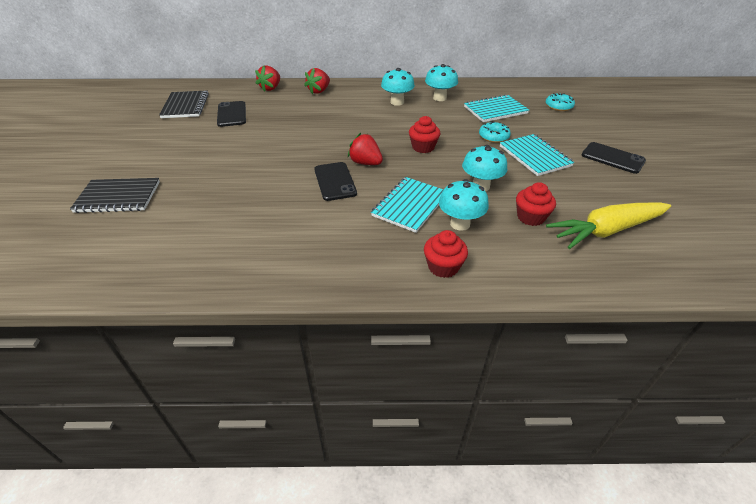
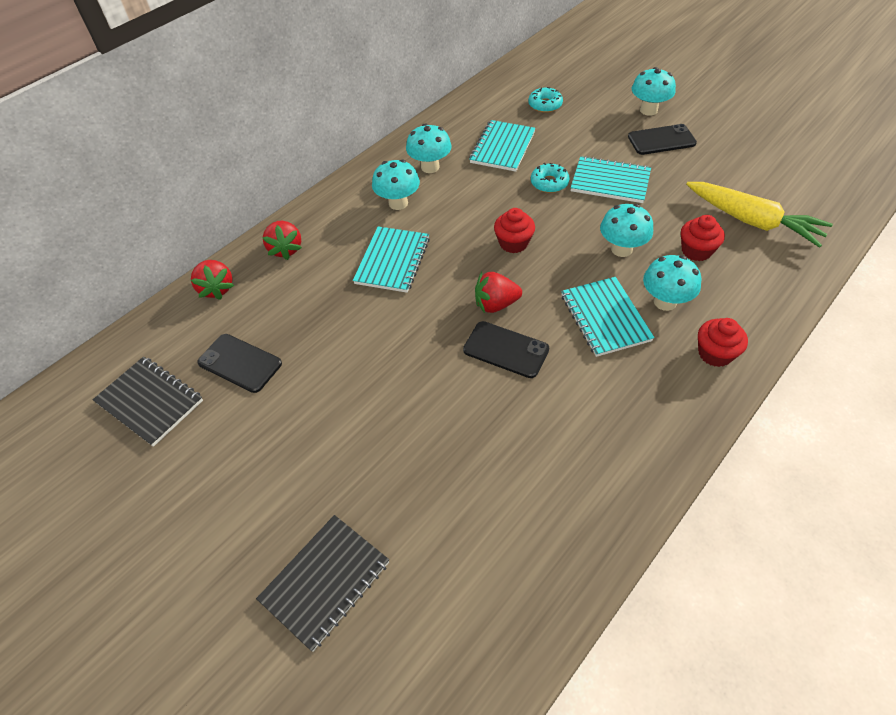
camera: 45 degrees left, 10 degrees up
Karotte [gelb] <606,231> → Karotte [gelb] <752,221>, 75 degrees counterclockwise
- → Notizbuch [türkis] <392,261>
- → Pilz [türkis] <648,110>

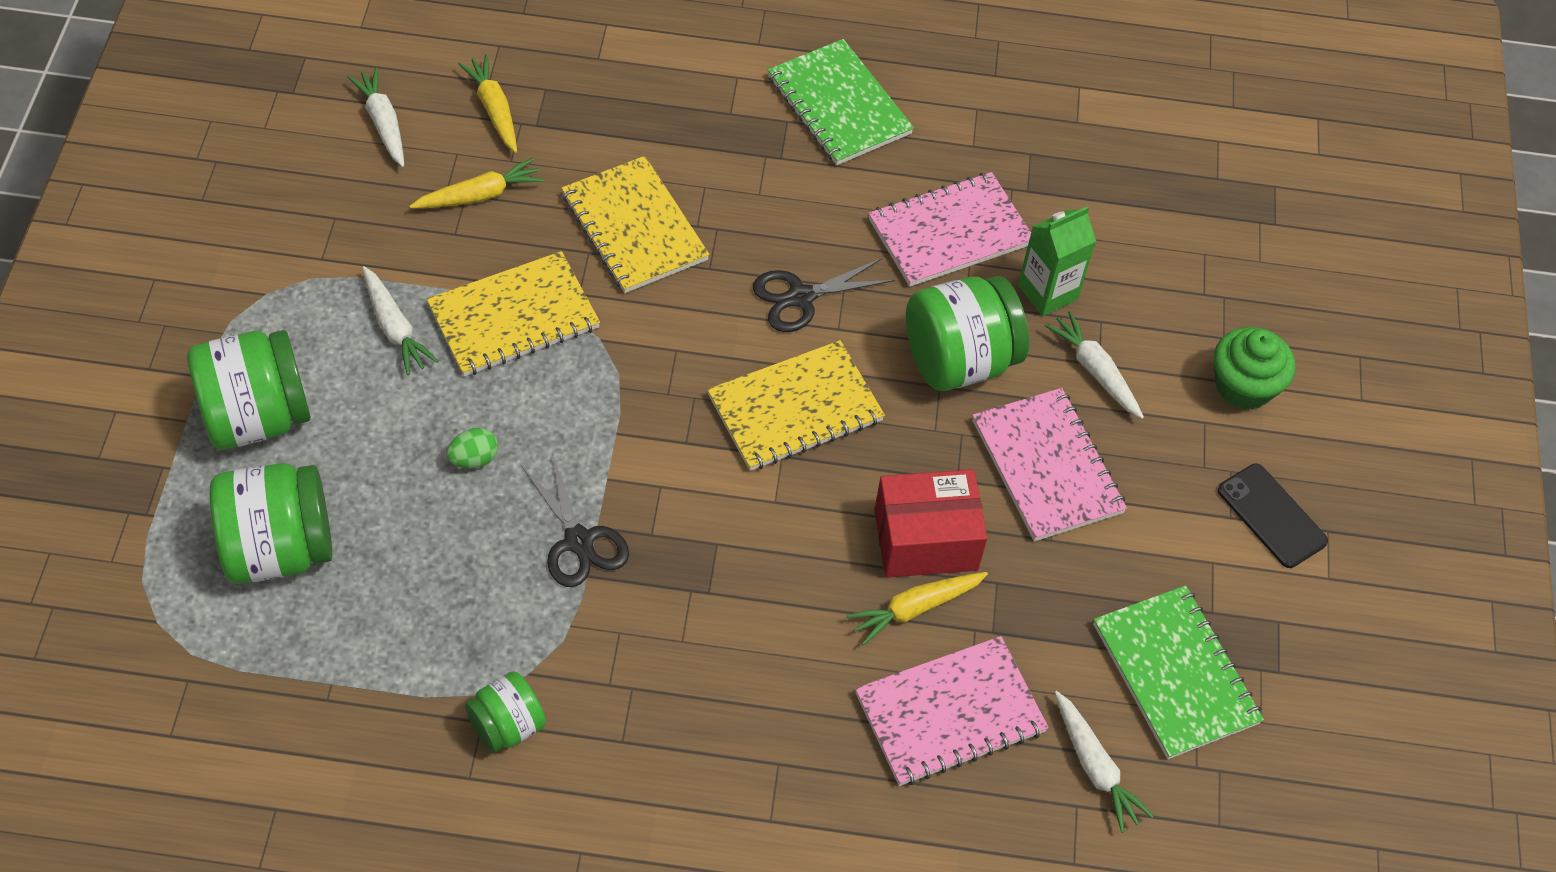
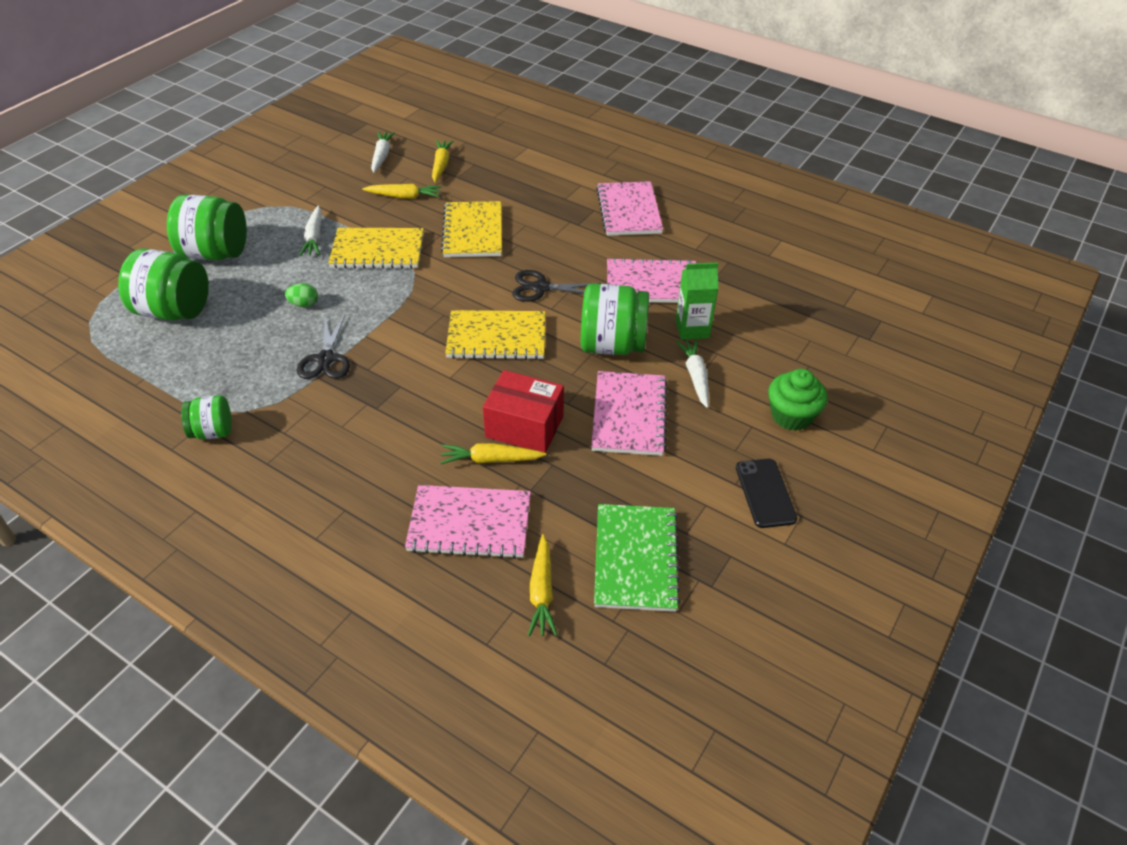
camera: 30 degrees right, 10 degrees down
Notizbuch [grün] <839,105> → Notizbuch [rosa] <629,211>
Karotte [weiß] <1094,767> → Karotte [gelb] <542,591>

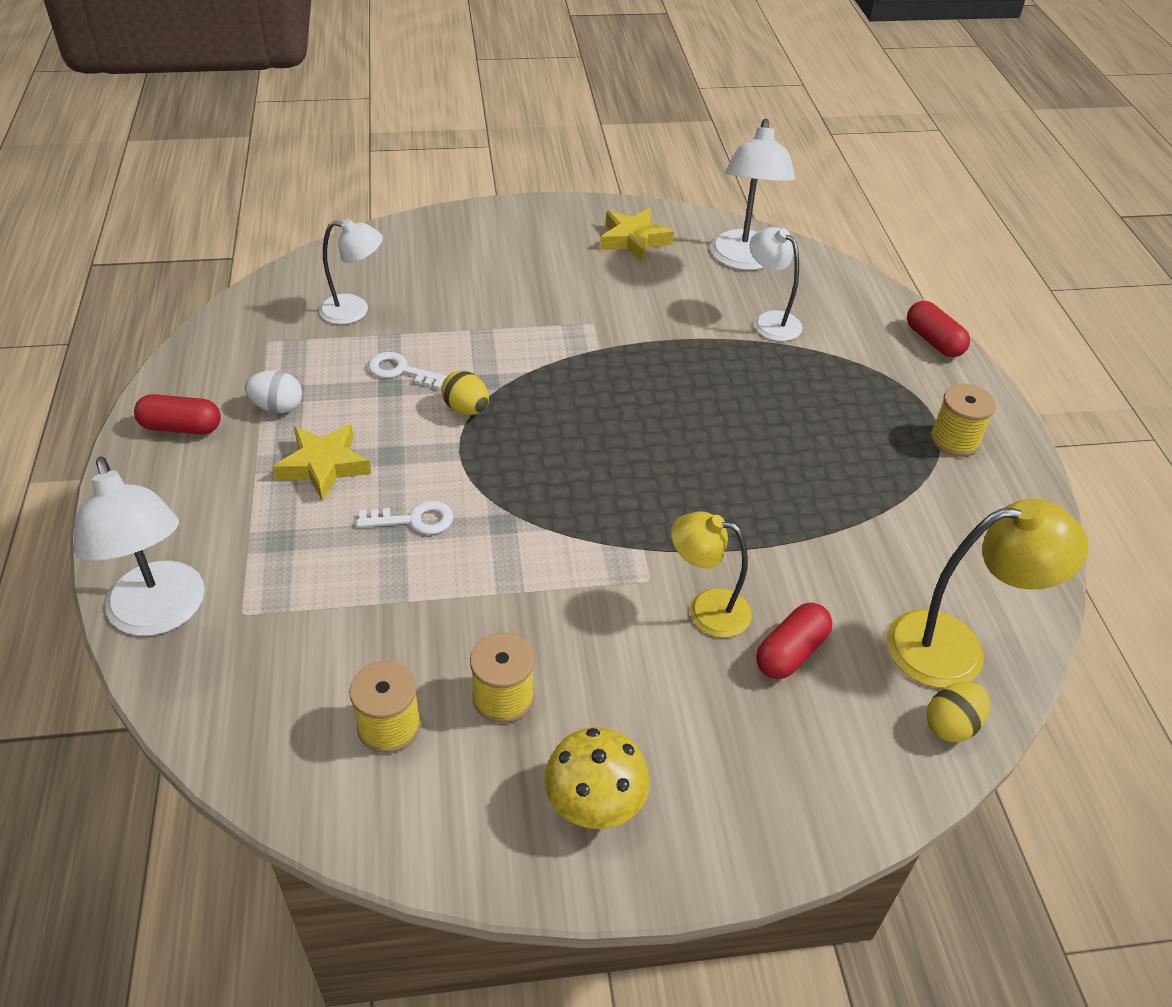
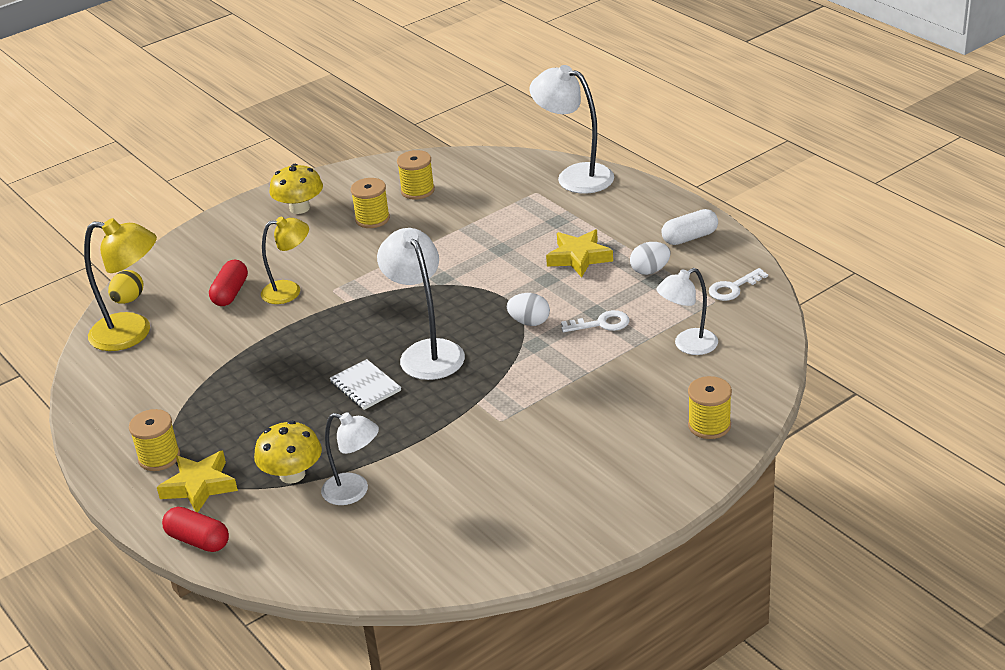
camera: 155 degrees right, 10 degrees down
Kapsel [rot] <181,427> → Kapsel [weiß] <690,237>
Schlüssel [weiß] <414,520> → Schlüssel [weiß] <733,288>, move
Ei [gelb] <466,409> → Ei [weiß] <529,322>
Stern [gelb] <633,240> → Stern [gelb] <199,486>, move
Lampe [weiß] <743,260> → Lampe [weiß] <426,352>, move
Lampe [gelb] <955,647> → Lampe [gelb] <133,333>, 135 degrees counterclockwise
- → Pilz [gelb] <292,474>
- → Notizbuch [weiß] <365,386>
- → Garnrolle [gelb] <709,425>

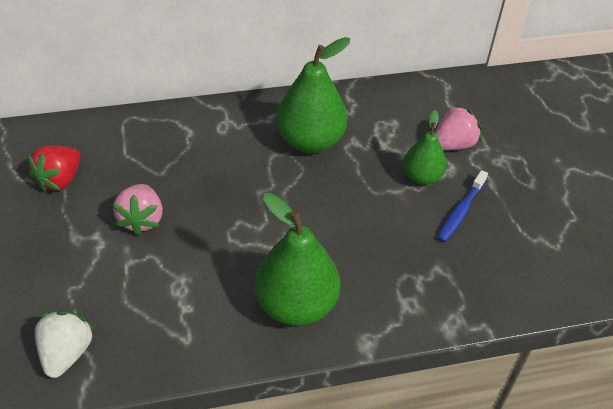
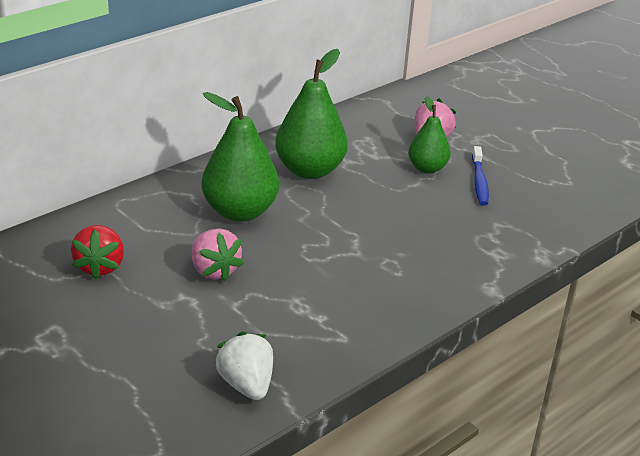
camera: 30 degrees left, 15 degrees down
Birne [grün] <296,305> → Birne [grün] <239,212>, move

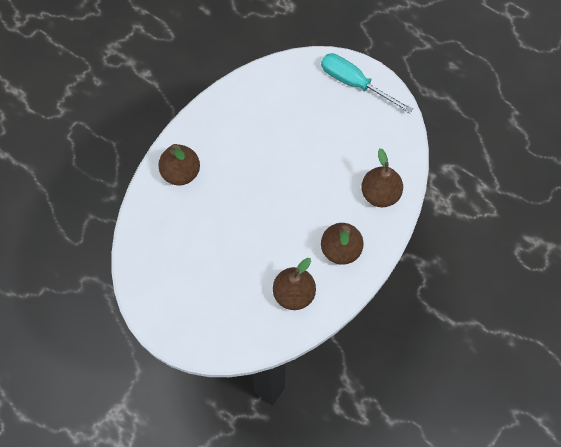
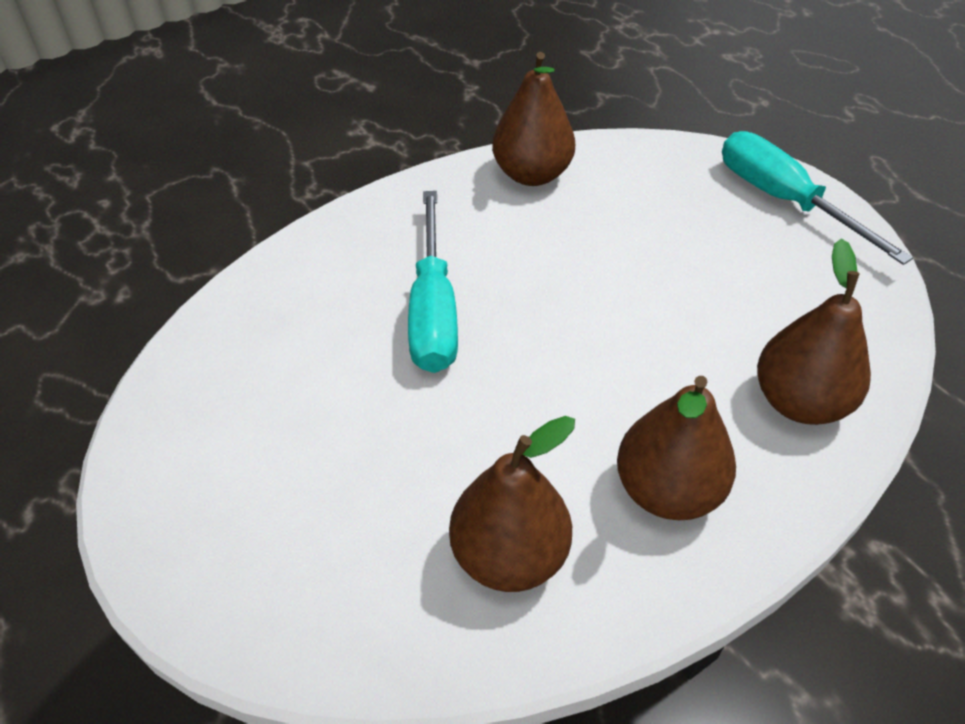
camera: 20 degrees right, 20 degrees down
Birne [braun] <181,172> → Birne [braun] <532,174>, move
- → Schraubenzieher [türkis] <433,310>

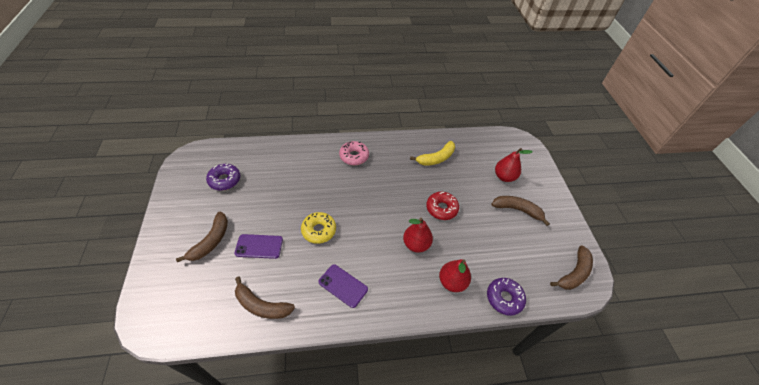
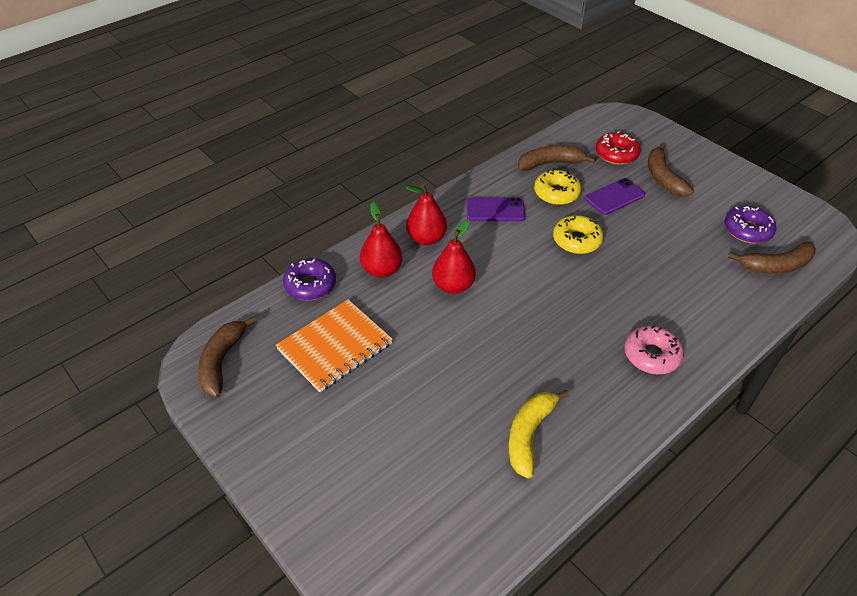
camera: 150 degrees right, 5 degrees down
Donut [rot] <441,208> → Donut [rot] <616,154>, move
Banane [braun] <517,210> → Banane [braun] <776,266>, move
Birne [rot] <504,177> → Birne [rot] <426,238>, move
- → Notizbuch [orange] <335,346>
- → Donut [gelb] <556,193>

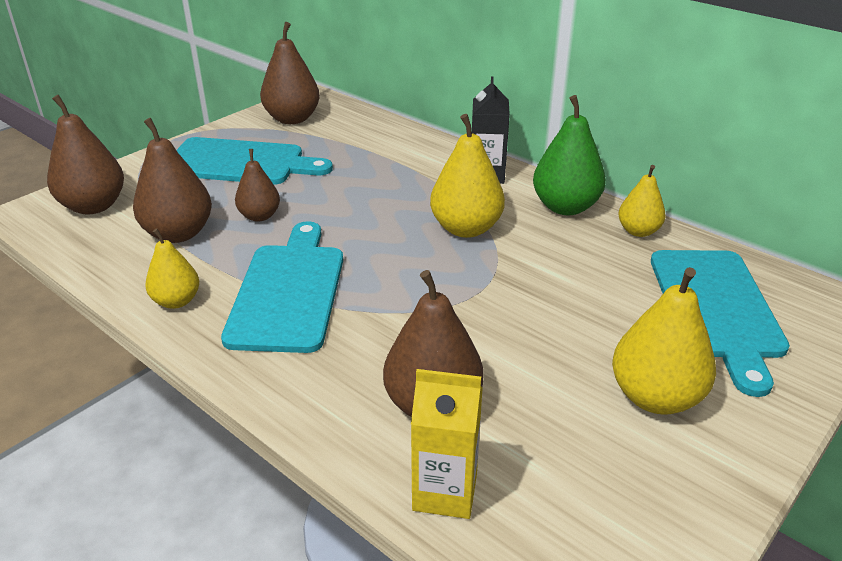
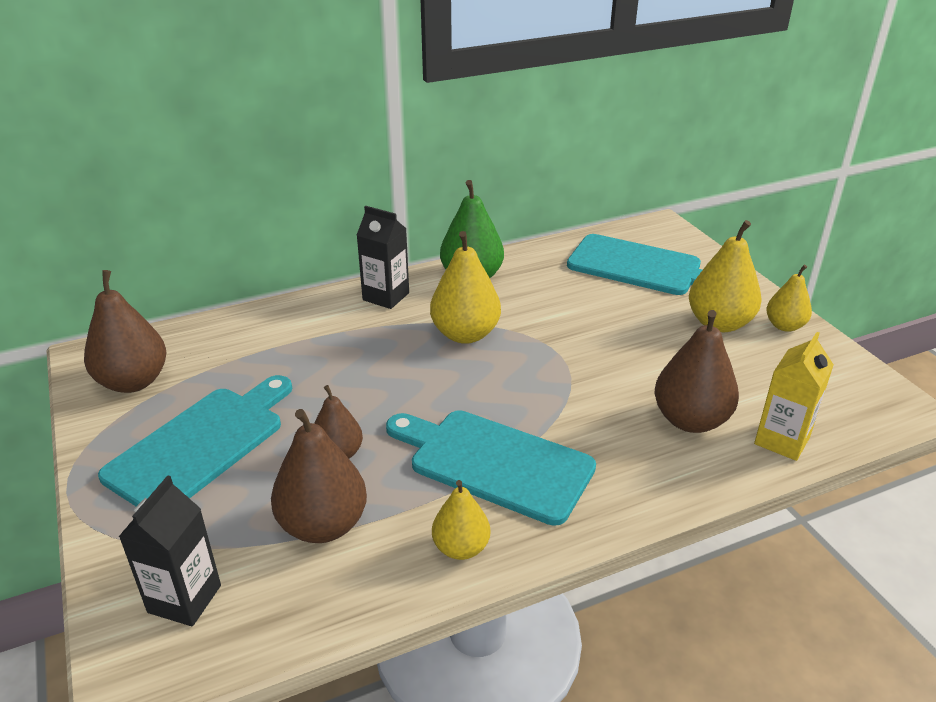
camera: 65 degrees left, 0 degrees up
Birne [braun] <93,206> → Getränkekarton [schwarz] <184,599>
Birne [gelb] <638,231> → Birne [gelb] <784,326>, move

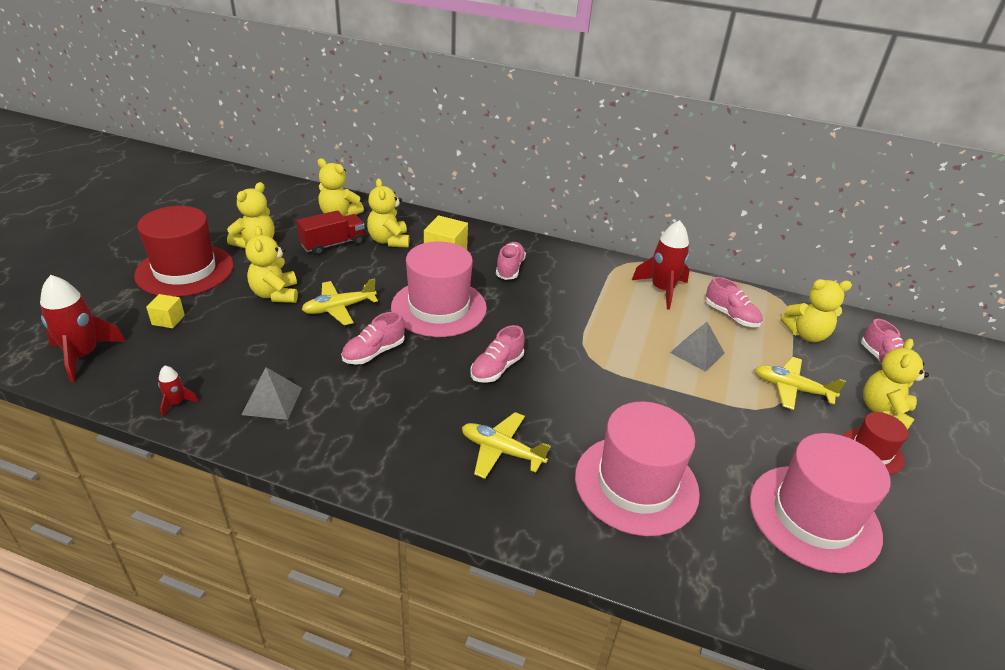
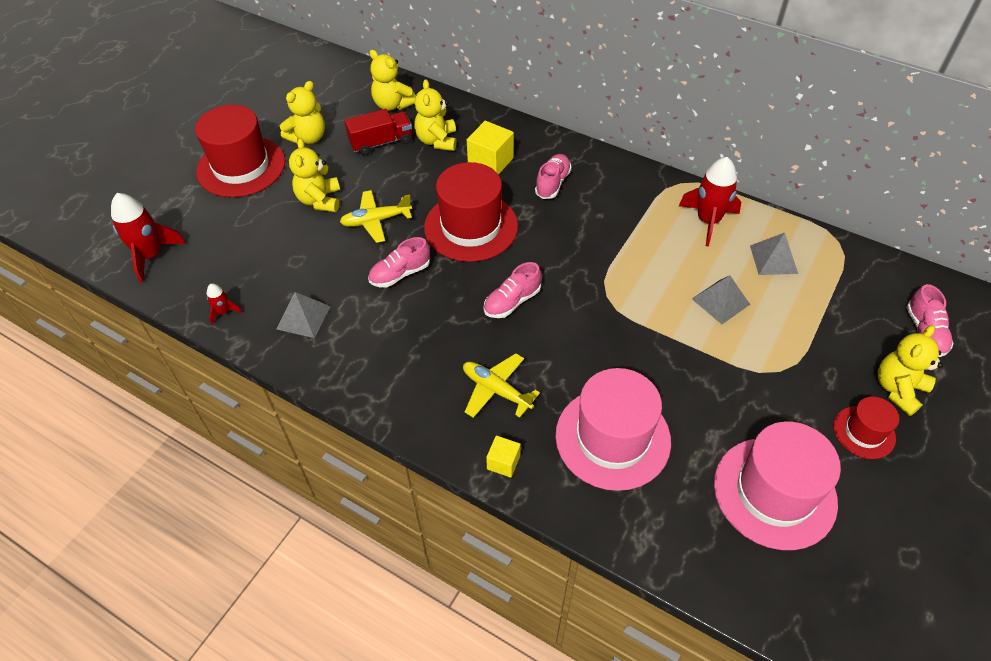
camera: 15 degrees right, 15 degrees up
Kubus [gelb] <168,320> → Kubus [gelb] <503,462>, move
Hut [rosa] <439,307> → Hut [rot] <471,227>
Schuh [rosa] <731,316> → Pyramide [grau] <773,259>
Flugzeug [gelb] <791,389> → -
Teddybär [gelb] <806,334> → -

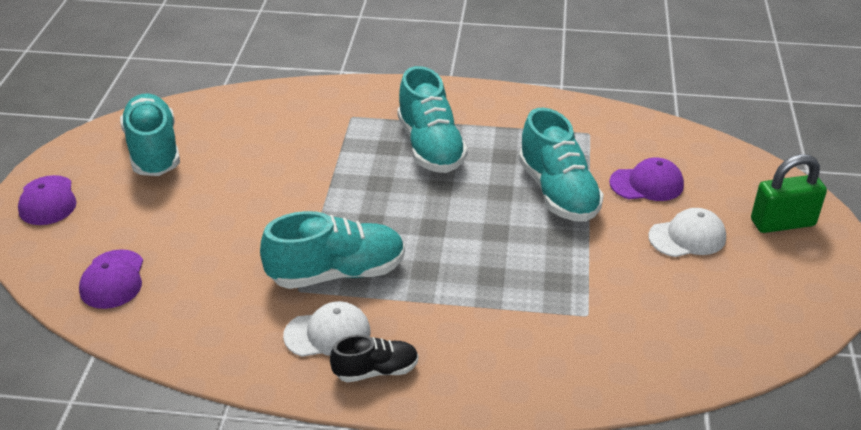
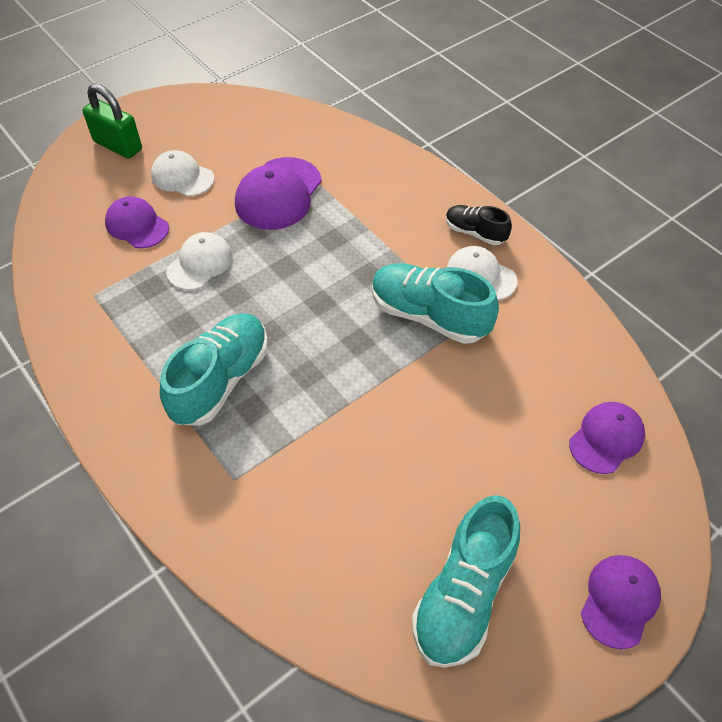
camera: 135 degrees left, 15 degrees up
Schuh [türkis] <558,192> → Kappe [weiß] <200,263>
- → Kappe [lila] <278,194>

